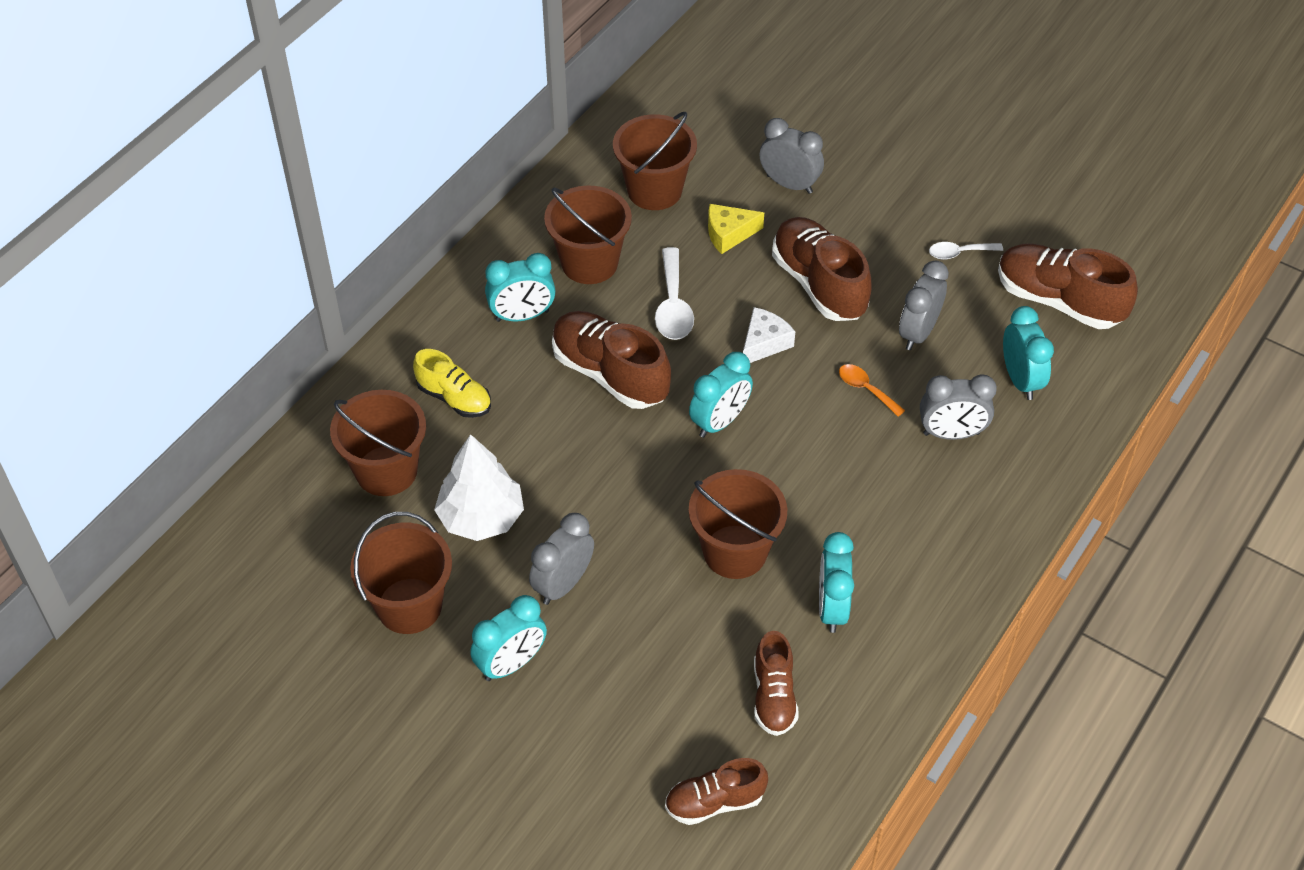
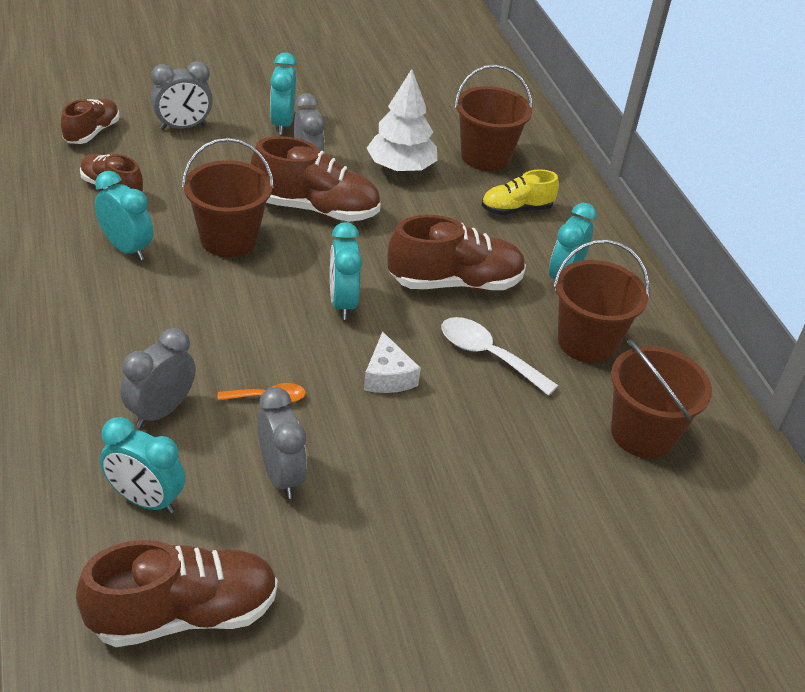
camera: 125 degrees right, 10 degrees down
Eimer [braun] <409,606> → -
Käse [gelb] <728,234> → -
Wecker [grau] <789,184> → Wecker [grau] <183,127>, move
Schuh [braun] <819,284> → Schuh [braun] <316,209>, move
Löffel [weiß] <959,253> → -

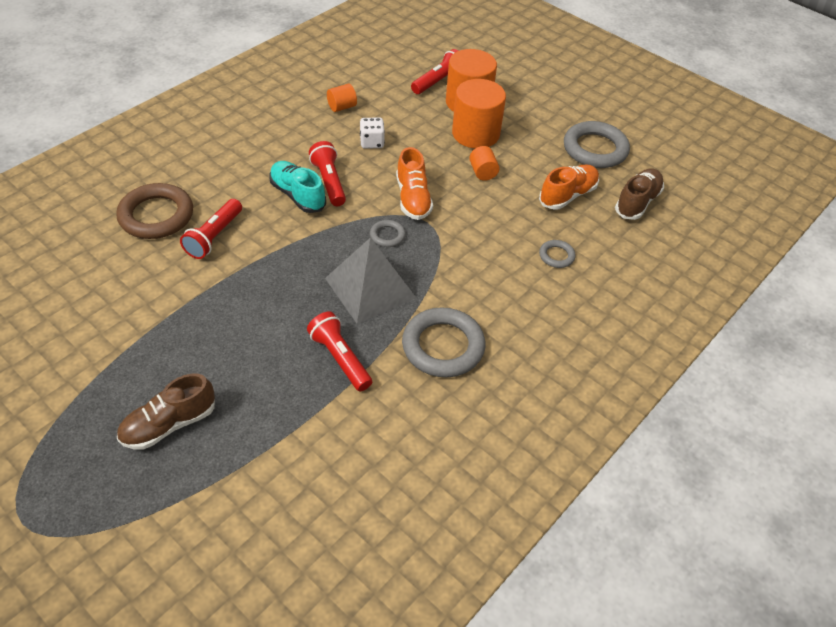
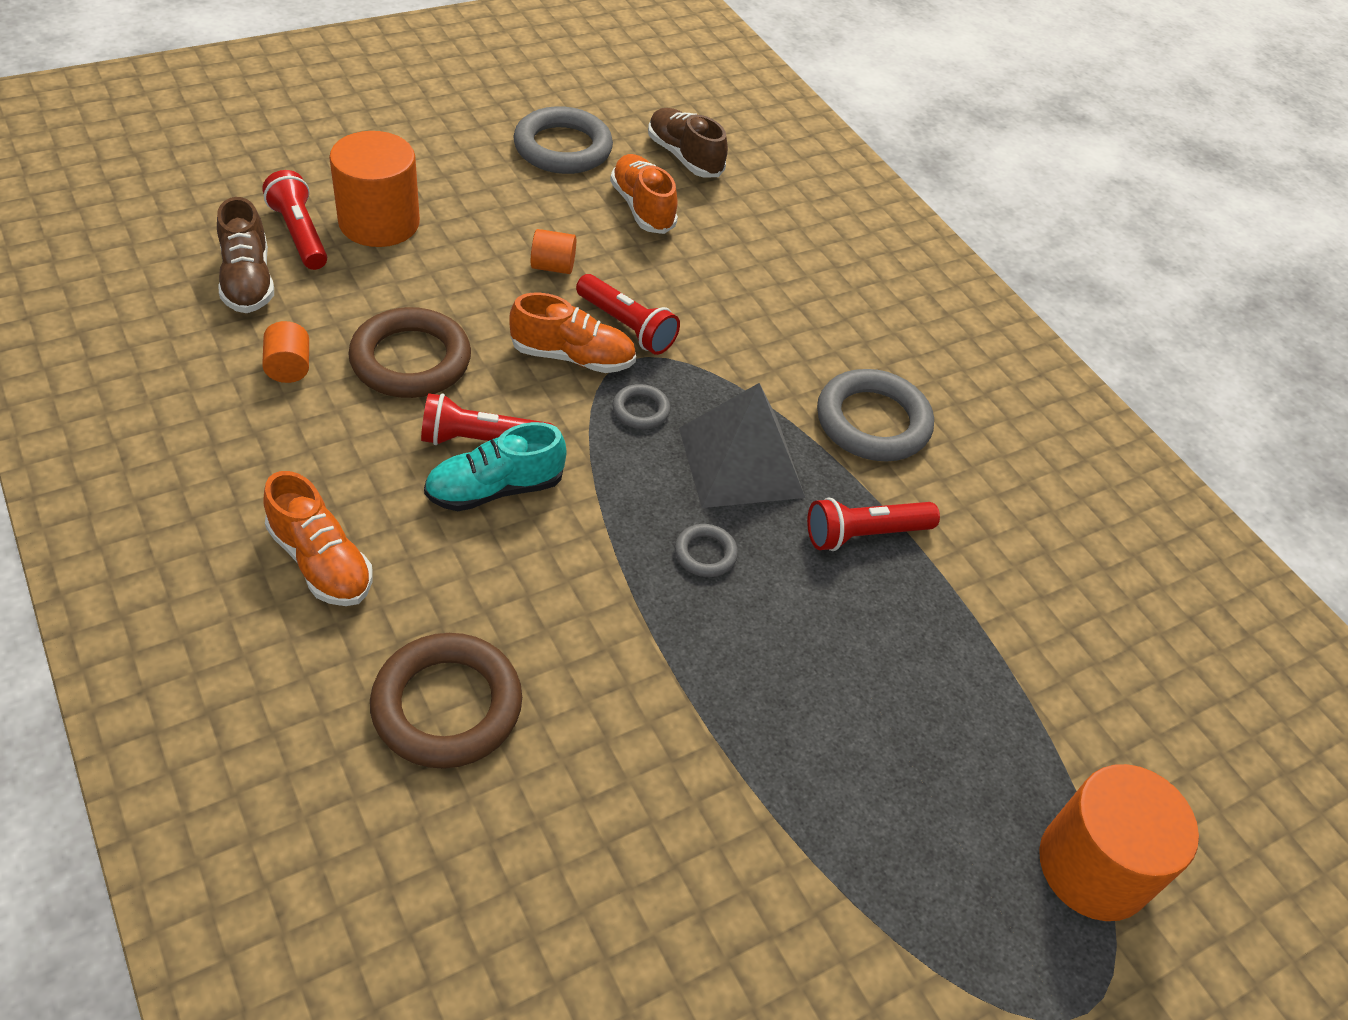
camera: 75 degrees left, 0 degrees up
Schuh [braun] <169,424> → Schuh [braun] <248,281>, move
Taschenlampe [rot] <214,237> → Taschenlampe [rot] <626,326>, move
Spielwürfel [weiß] <372,142> → Ring [braun] <411,360>
Vollzylinder [orange] <475,134> → Vollzylinder [orange] <1093,867>, move
Ring [grau] <556,256> → Ring [grau] <705,554>, move
- → Schuh [orange] <321,562>

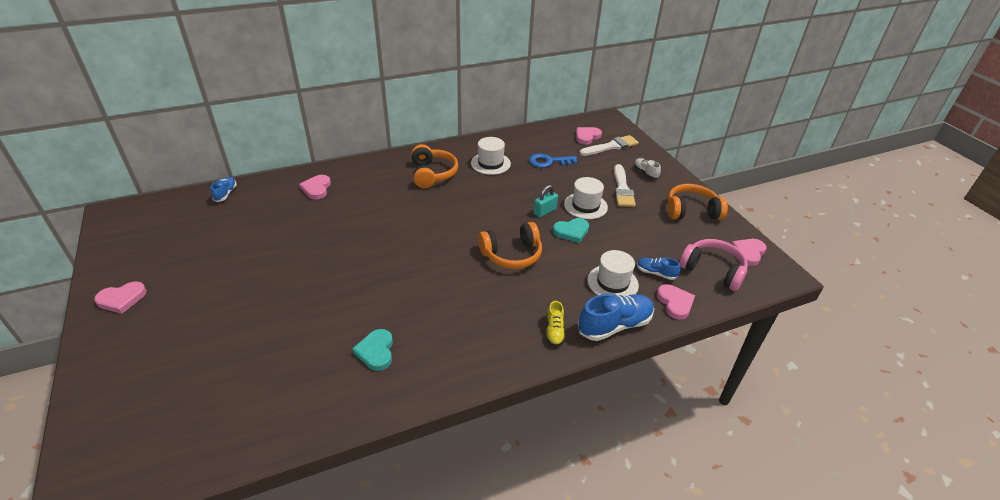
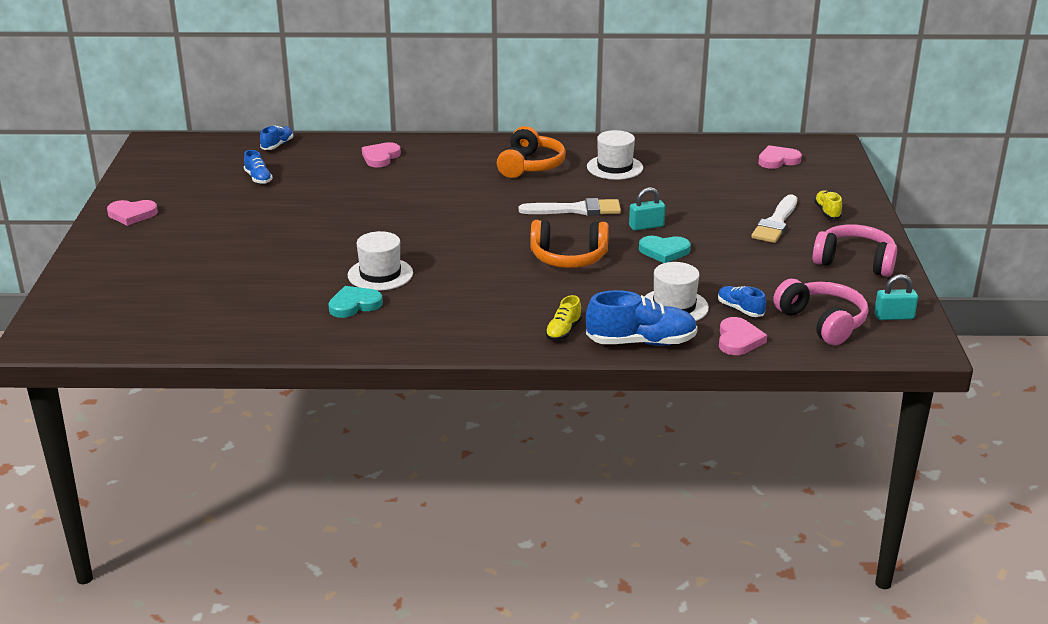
camera: 25 degrees right, 10 degrees down
Herz [türkis] <376,351> → Herz [türkis] <354,305>, 45 degrees clockwise
Schlüssel [blau] <549,161> → -
Hut [weiß] <585,206> → Hut [weiß] <380,274>, move
Pinsel [weiß] <611,146> → Pinsel [weiß] <576,210>, move
Schuh [weiß] <645,173> → Schuh [gelb] <827,212>
Kopfhörer [orange] <691,211> → Kopfhörer [rosa] <855,262>
Herz [rosa] <748,253> → Vorhängeschloss [türkis] <894,316>
- → Schuh [blau] <258,178>

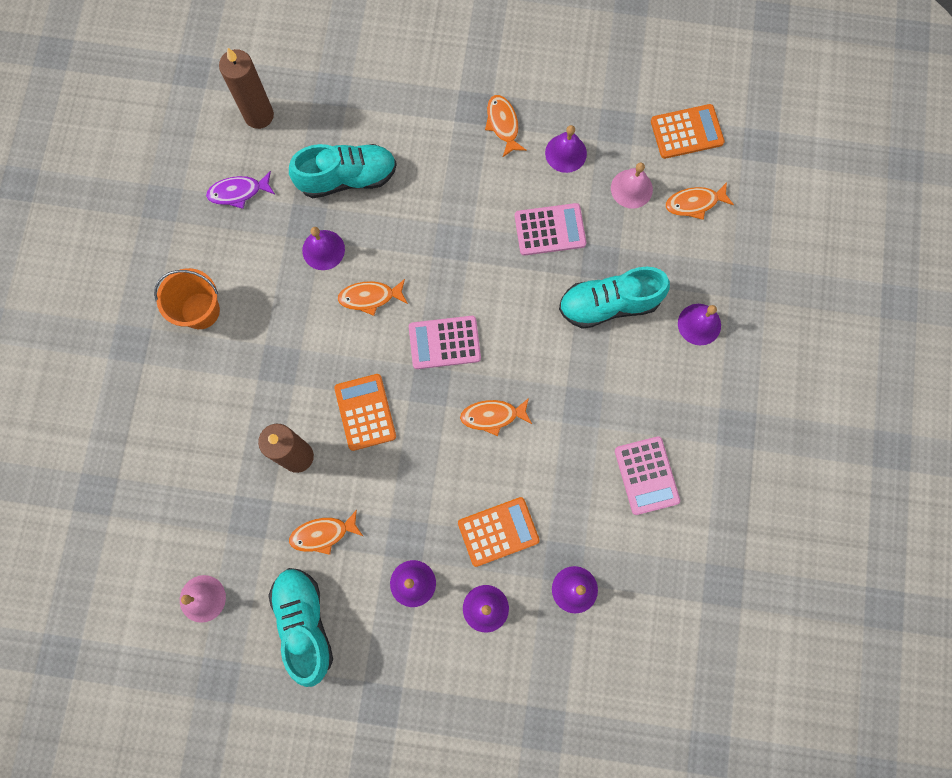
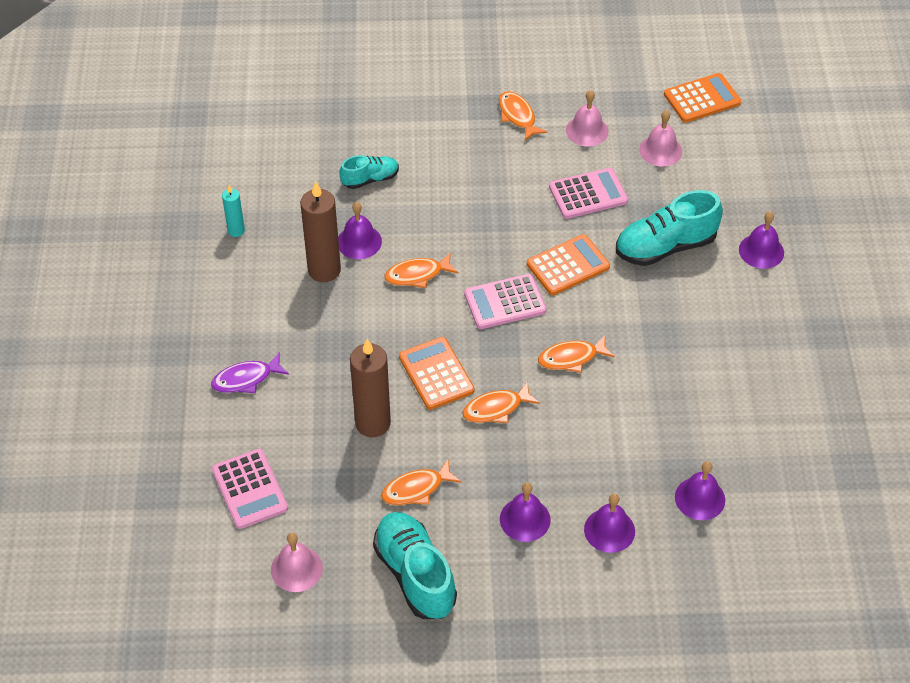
camera: 10 degrees left, 25 degrees down
Eimer [orange] <200,311> → -
Fisch [lila] <238,192> → Fisch [lila] <246,379>, move
Kerze [braun] <259,115> → Kerze [braun] <324,270>, move
Schuh [türkis] <347,178> → Schuh [türkis] <370,179>, x0.57
Taschenrechner [orange] <498,531> → Taschenrechner [orange] <568,265>, move
Glocke [lila] <566,153> → Glocke [rosa] <587,130>
Taschenrechner [rosa] <646,475> → Taschenrechner [rosa] <250,489>, move
Fisch [orange] <694,203> → Fisch [orange] <496,408>, move
- → Kerze [türkis] <236,230>

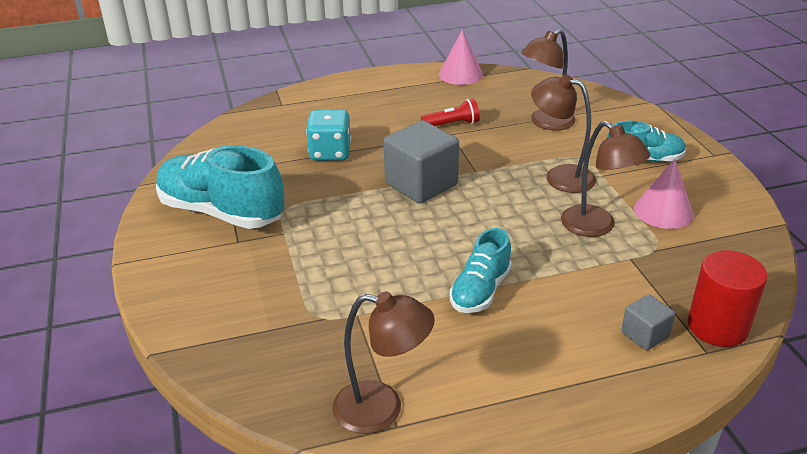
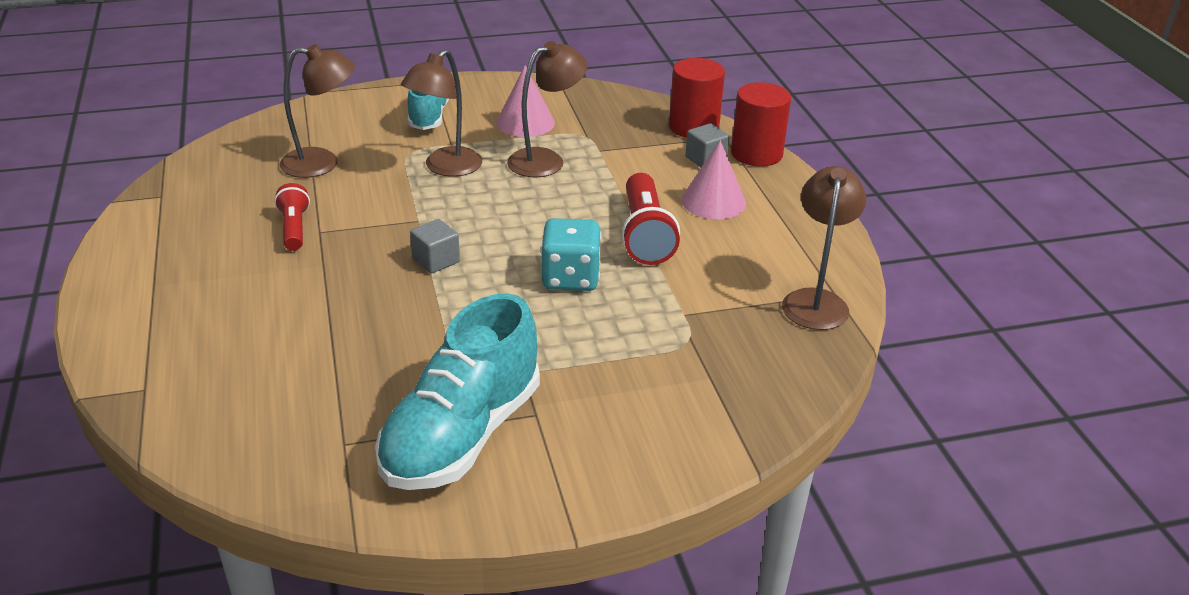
camera: 90 degrees left, 0 degrees up
Spielwürfel [türkis] <330,153> → Spielwürfel [türkis] <570,278>, move
Kubus [grau] <421,184> → Kubus [grau] <436,260>, x0.51
Kegel [rosa] <460,74> → Kegel [rosa] <713,201>, move
Schuh [türkis] <480,291> → Taschenlampe [rot] <645,235>
Lampe [braun] <545,123> → Lampe [braun] <322,163>, 60 degrees counterclockwise
- → Vollzylinder [rot] <756,154>

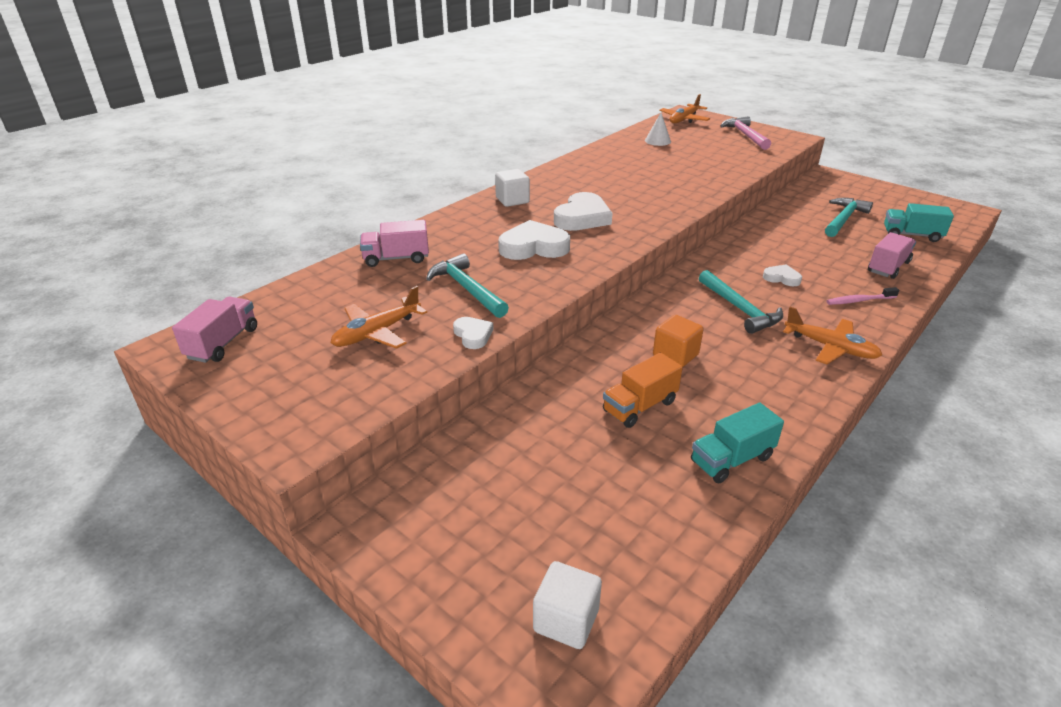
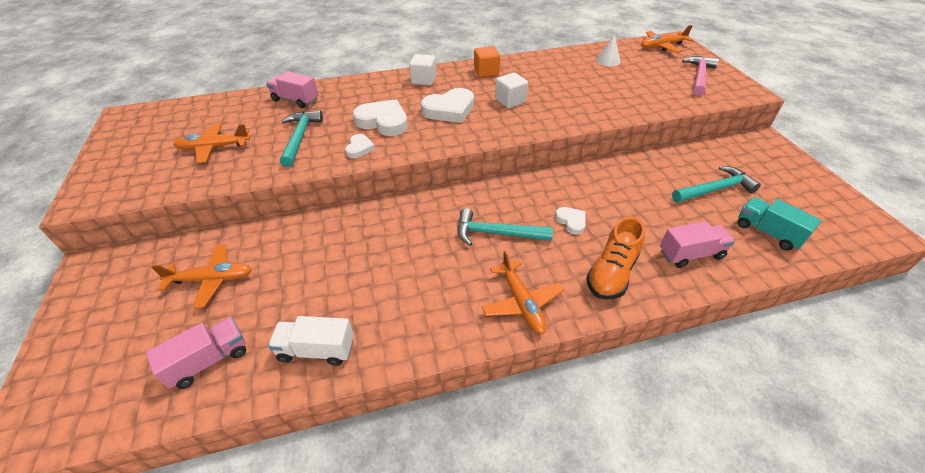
camera: 35 degrees right, 10 degrees up
Lastwagen [rosa] <223,343> → Lastwagen [rosa] <209,360>, move
Herz [weiß] <473,335> → Herz [weiß] <359,148>, move
Kubus [weiß] <566,620> → Kubus [weiß] <510,101>, move
Lastwagen [orange] <639,406> → -
Kubus [orange] <675,355> → Kubus [orange] <486,72>, move
Lastwagen [türkis] <731,459> → Lastwagen [weiß] <317,350>
Hammer [türkis] <739,309> → Hammer [türkis] <496,233>, 90 degrees clockwise
Zahnbürste [rosa] <859,300> → Schuh [orange] <612,273>
- → Flugzeug [orange] <212,279>

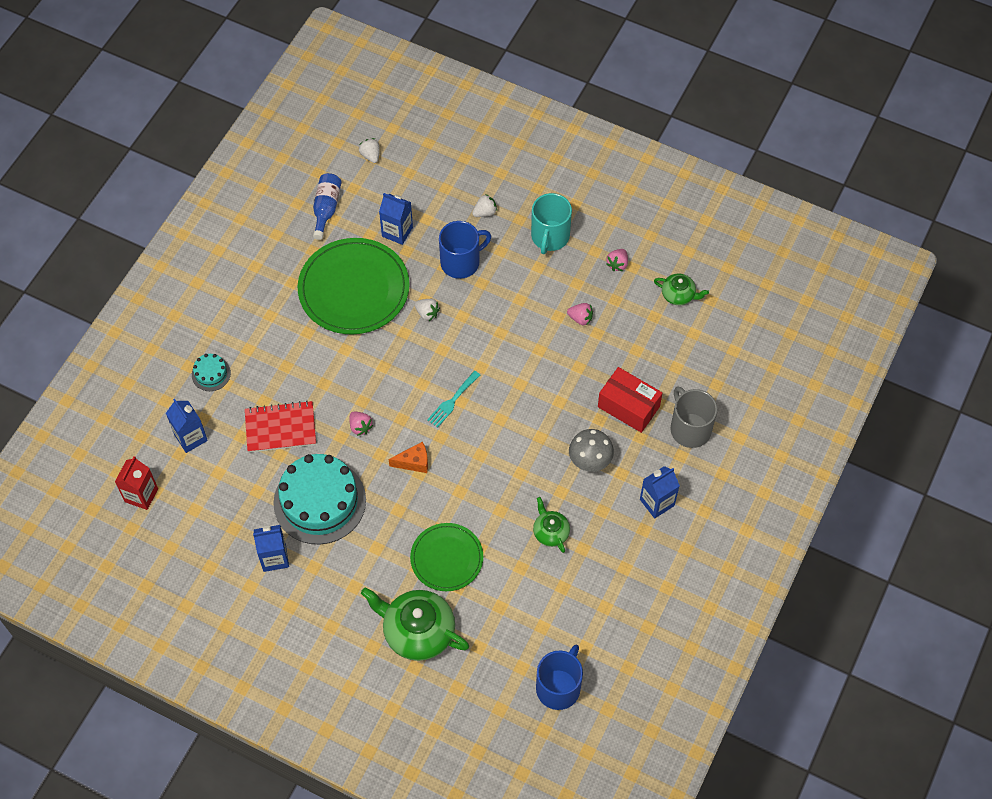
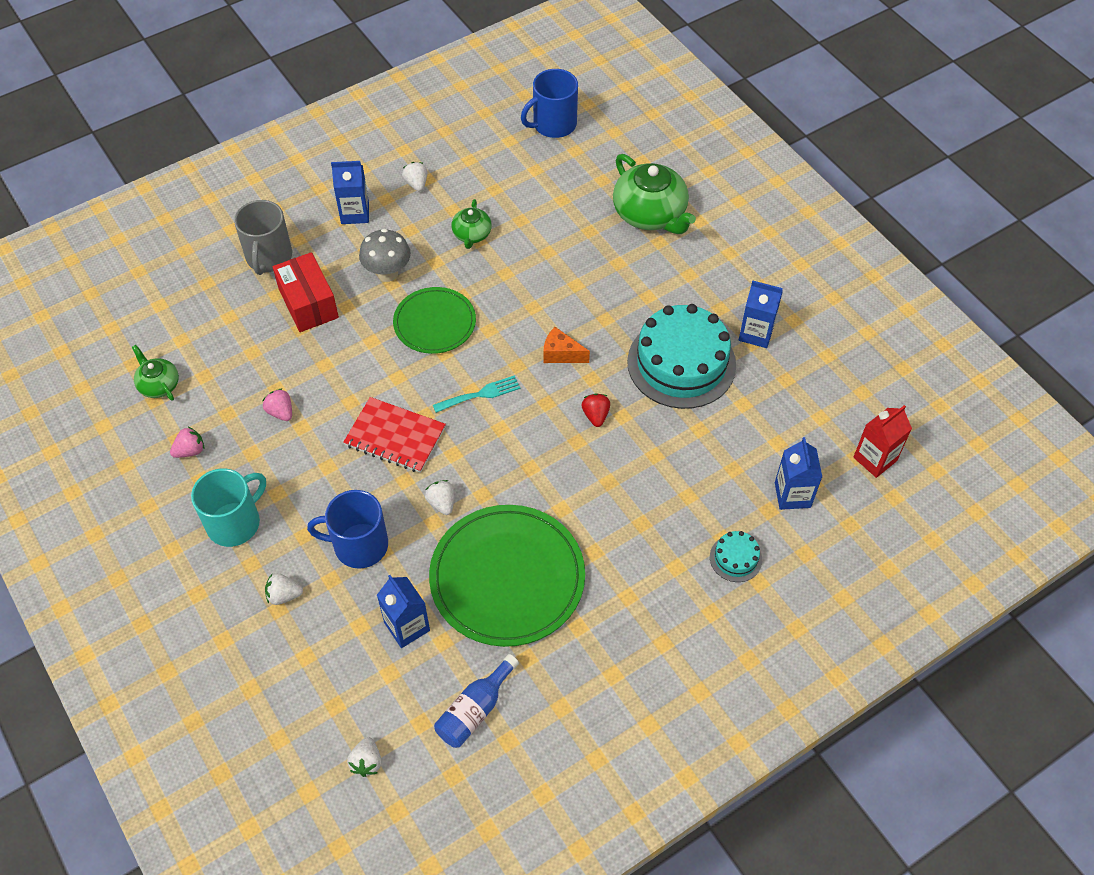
camera: 150 degrees left, 5 degrees down
Notizbuch [rot] <280,428> → Notizbuch [rot] <395,436>, move
Erdbeere [rosa] <360,427> → Erdbeere [rot] <595,415>
Teller [grün] <447,558> → Teller [grün] <434,323>, move
- → Erdbeere [weiß] <416,184>

